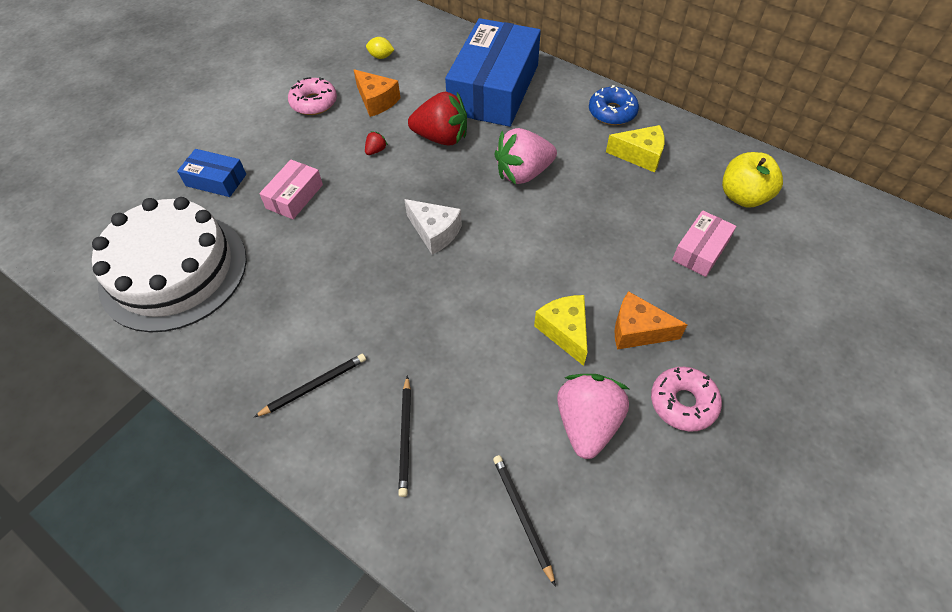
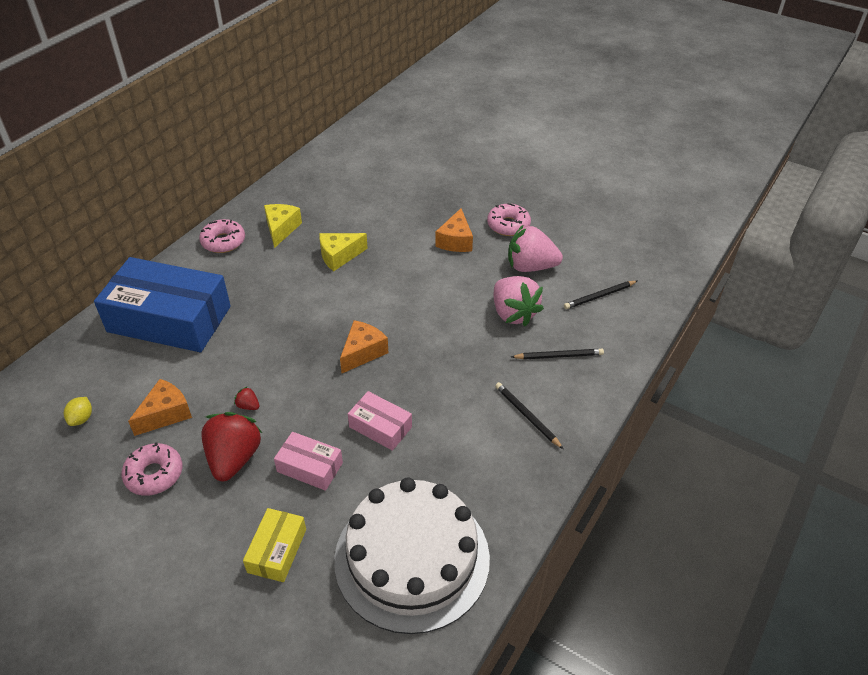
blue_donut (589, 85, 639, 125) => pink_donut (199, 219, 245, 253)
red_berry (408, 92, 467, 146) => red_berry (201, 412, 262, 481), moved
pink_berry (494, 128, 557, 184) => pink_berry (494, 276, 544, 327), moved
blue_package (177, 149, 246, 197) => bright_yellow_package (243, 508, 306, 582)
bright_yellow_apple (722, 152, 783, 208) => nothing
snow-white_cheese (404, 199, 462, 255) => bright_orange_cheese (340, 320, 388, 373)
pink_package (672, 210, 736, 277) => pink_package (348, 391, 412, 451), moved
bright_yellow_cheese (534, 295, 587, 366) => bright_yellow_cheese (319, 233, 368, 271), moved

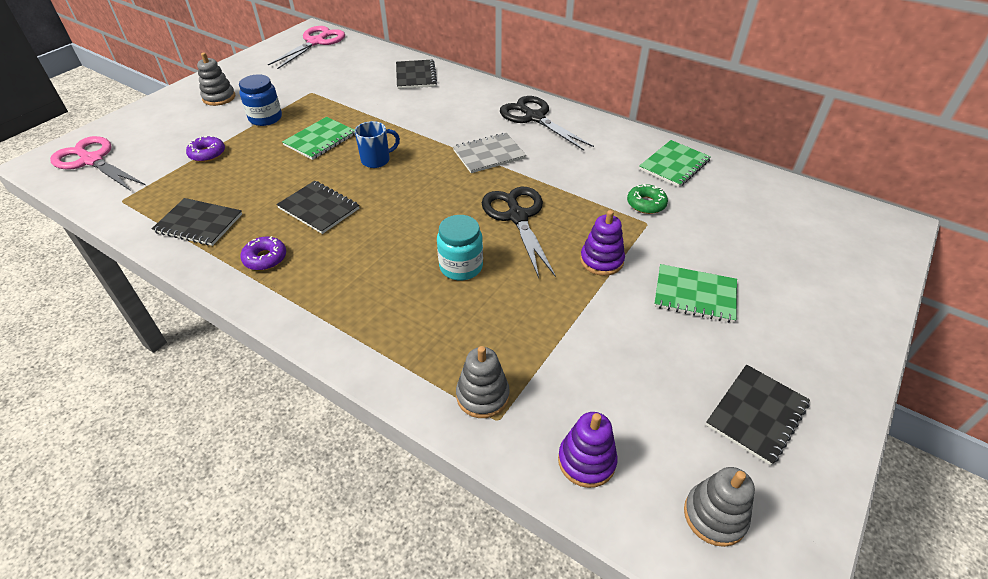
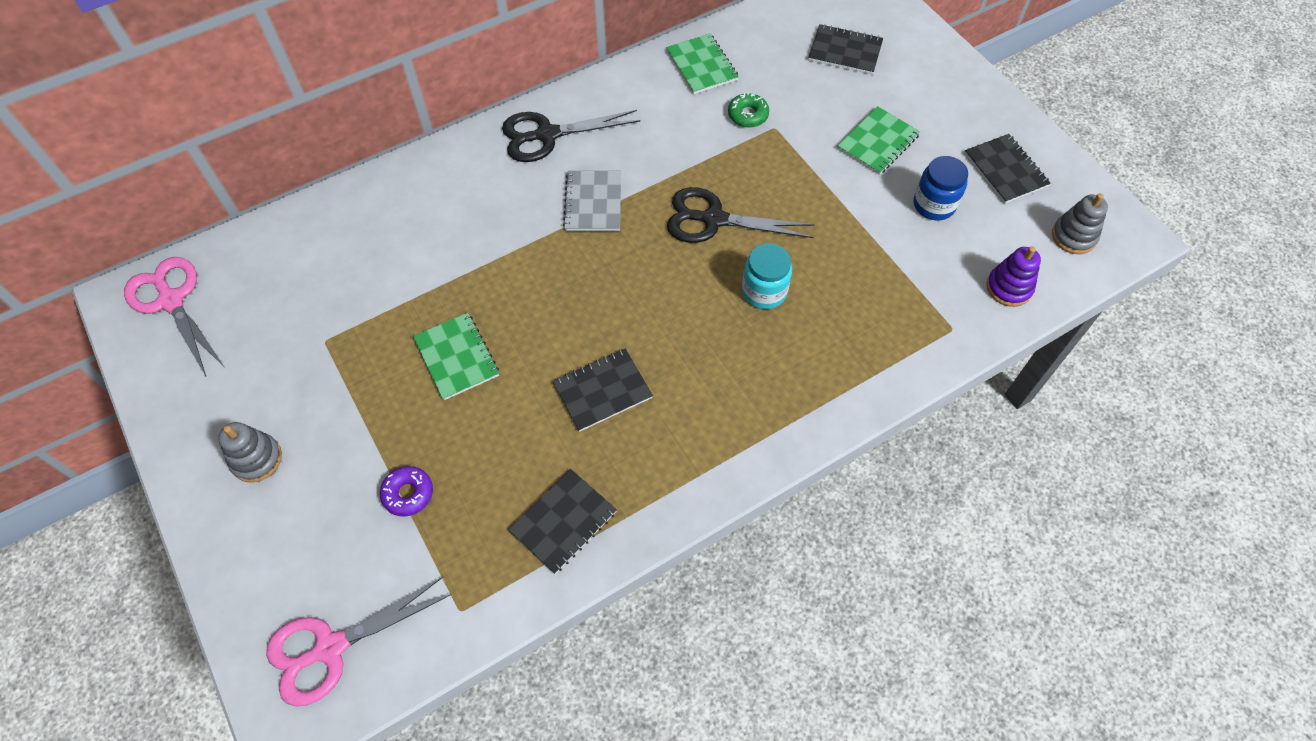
jet-black_notebook (396, 60, 437, 89) => jet-black_notebook (808, 24, 883, 75), moved
blue_preserve_jar (239, 74, 282, 126) => blue_preserve_jar (914, 156, 968, 220), moved
blue_tea_mug (355, 121, 400, 168) => nothing
violet_stacking_rings (580, 210, 625, 276) => nothing
violet_donut (241, 236, 286, 270) => nothing
gray_stacking_rings (456, 346, 510, 418) => nothing

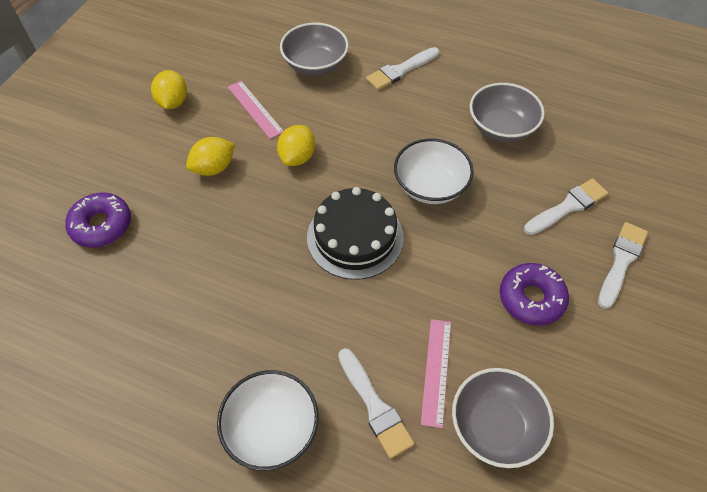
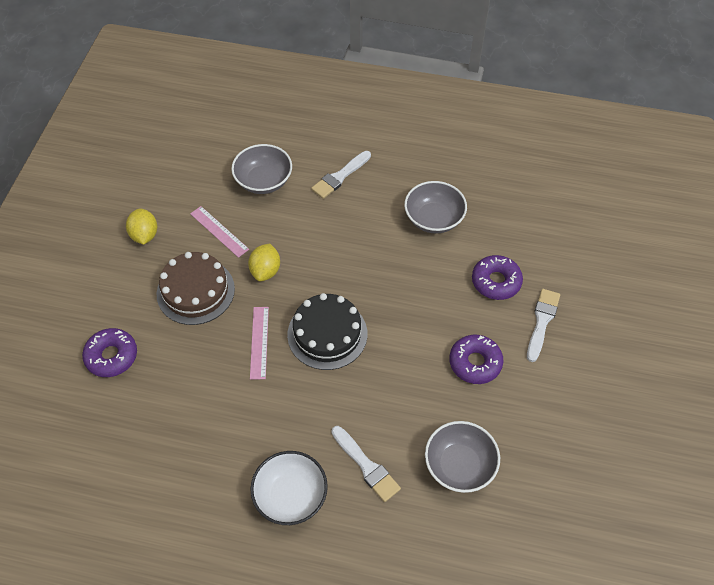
bright_yellow_lemon (186, 137, 235, 176) => russet_layer_cake (157, 252, 235, 325)
snow-white_serving_bowl (394, 138, 474, 204) => nothing
snow-white_paintbrush (524, 178, 608, 235) => violet_donut (472, 255, 523, 300)
pink_measuring_stick (421, 319, 451, 428) => pink_measuring_stick (250, 307, 269, 380), moved

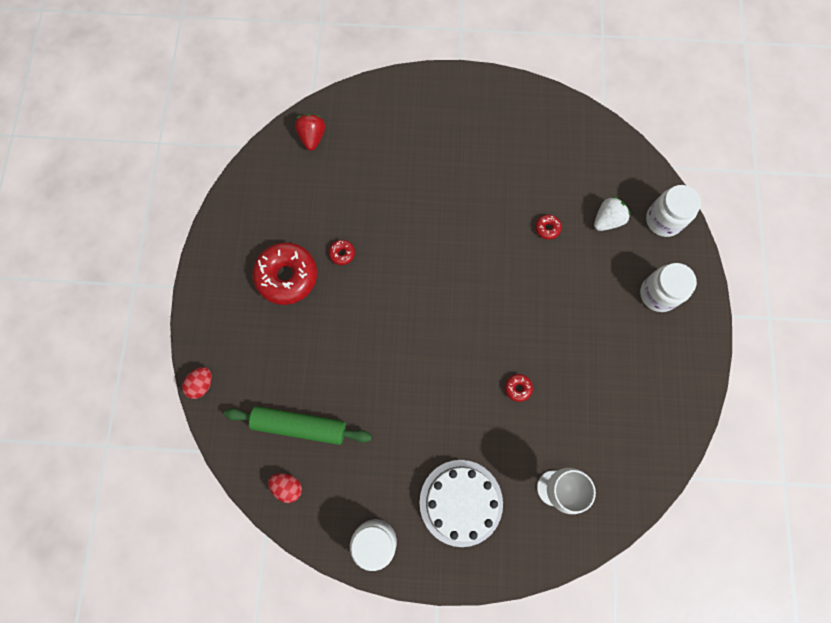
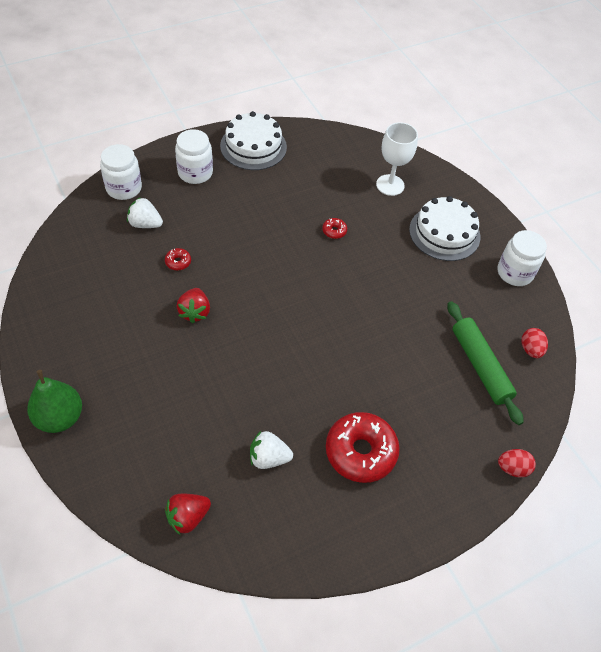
red_donut (329, 240, 355, 265) => nothing
nothing => snow-white_layer_cake (220, 111, 287, 170)
nothing => red_berry (177, 288, 210, 323)
nothing => emerald_toy_pear (27, 370, 82, 433)
nothing => snow-white_berry (250, 431, 293, 469)

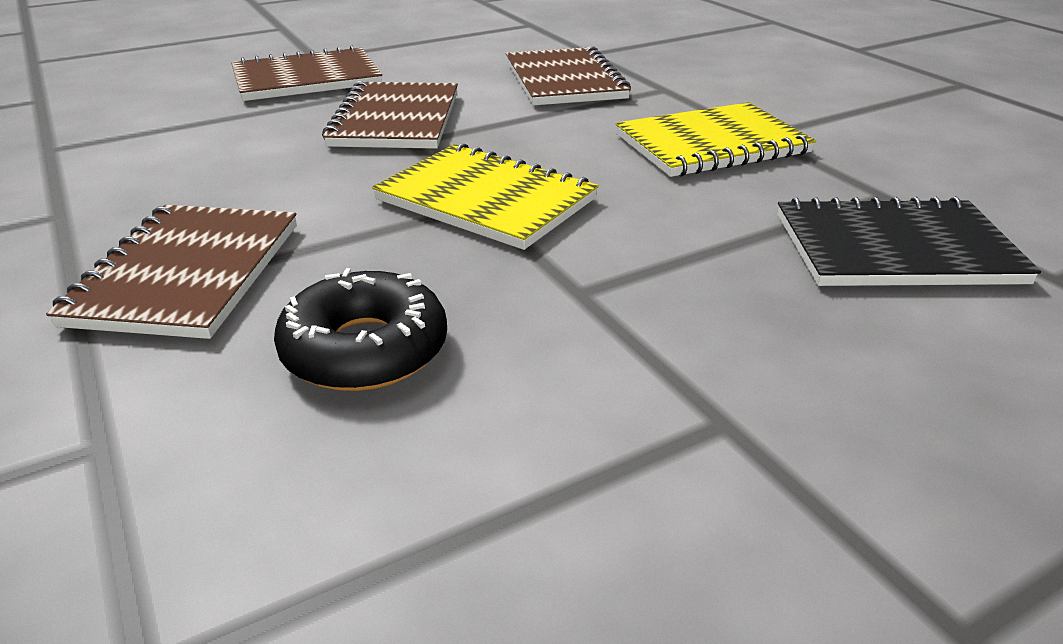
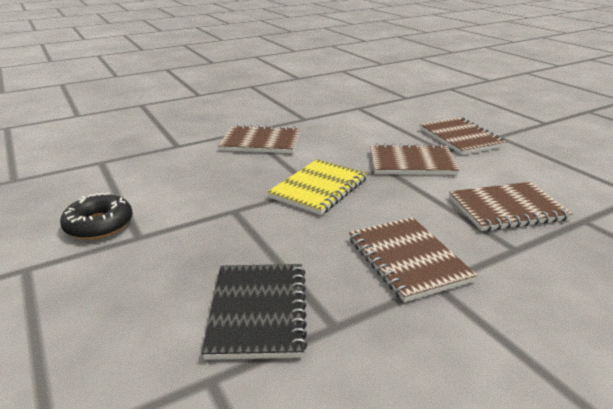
bright_yellow_notebook (615, 102, 816, 177) => russet_notebook (349, 217, 477, 302)
jet-black_donut (274, 268, 447, 391) => jet-black_donut (60, 193, 133, 240), moved

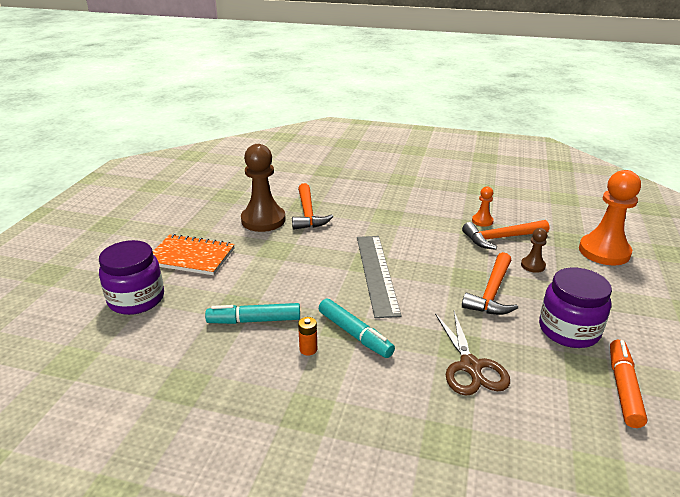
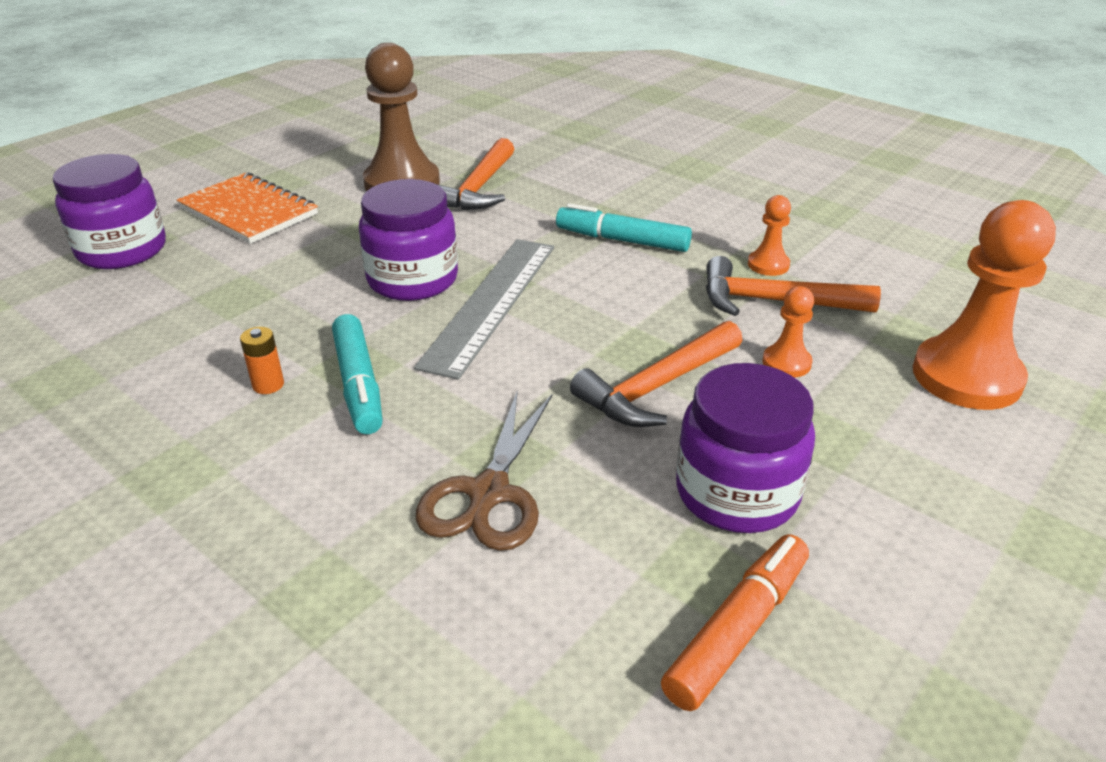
russet_game_pawn (521, 228, 547, 273) => bright_orange_game_pawn (762, 286, 814, 378)
teal_marker_pen (205, 303, 300, 324) => teal_marker_pen (556, 203, 692, 252), moved
nothing => violet_preserve_jar (359, 179, 458, 301)

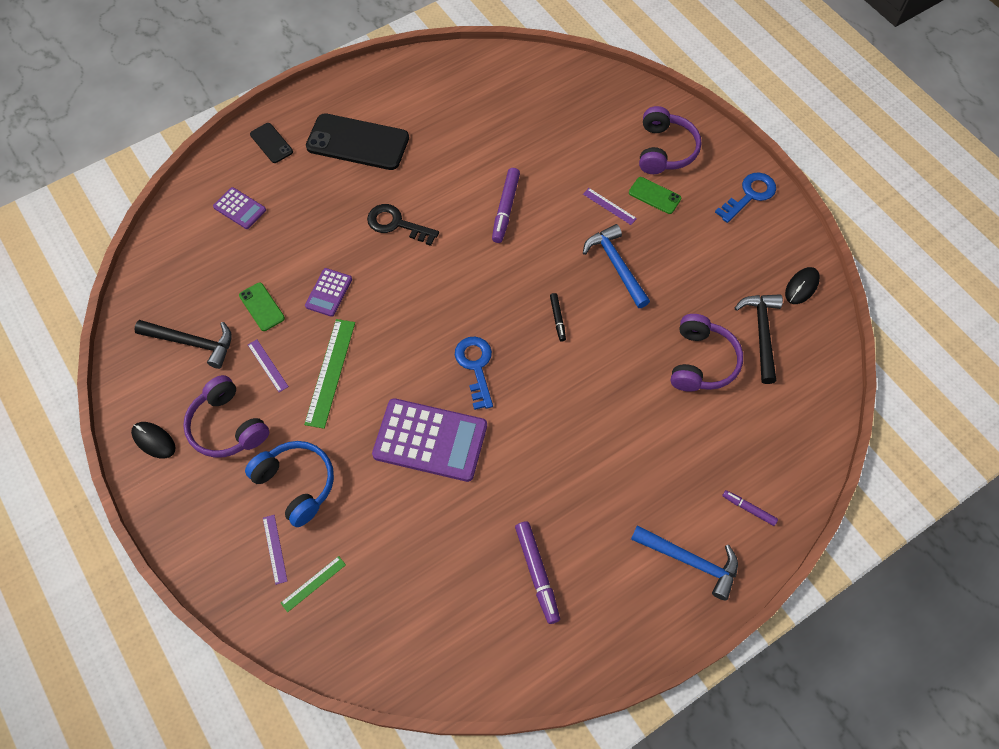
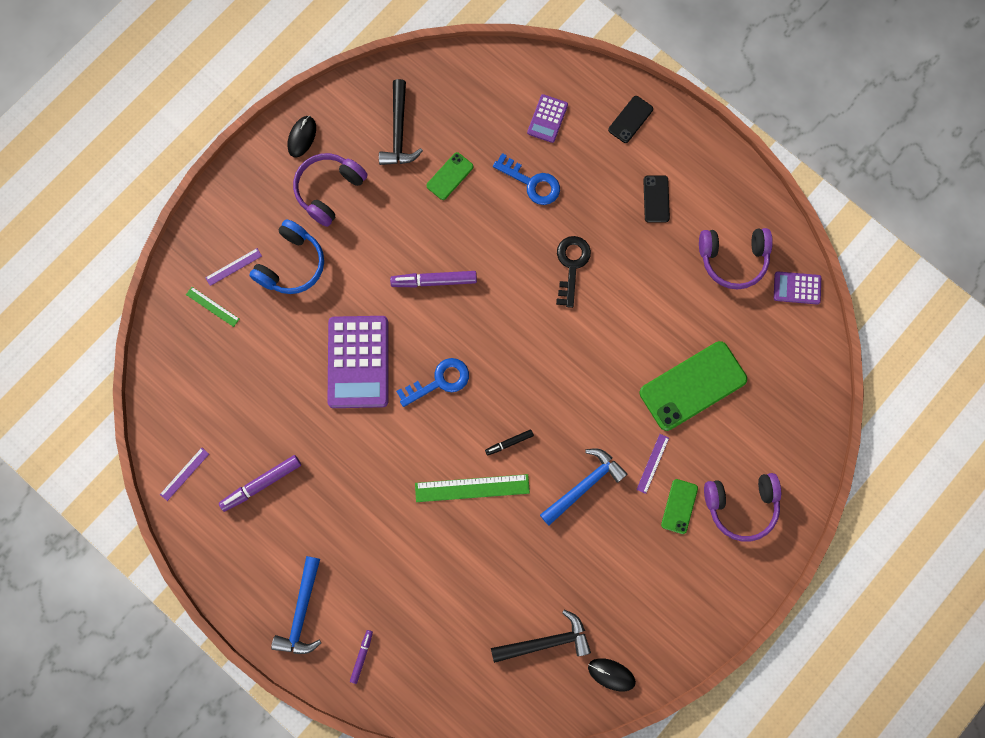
jet-black_mobile_phone (306, 113, 409, 170) => jet-black_mobile_phone (643, 175, 670, 223), x0.50
violet_marker_pen (492, 168, 520, 243) => violet_marker_pen (390, 271, 477, 287), moved
blue_latchkey (715, 172, 776, 223) => blue_latchkey (493, 153, 560, 205), moved
violet_adding_machine (305, 268, 352, 317) => violet_adding_machine (774, 272, 821, 304), moved
violet_headphones (671, 314, 743, 392) => violet_headphones (699, 228, 773, 289), moved
emerald_measuring_stick (304, 319, 355, 429) => emerald_measuring_stick (415, 474, 530, 502), moved
violet_measuring_stick (248, 339, 289, 392) => violet_measuring_stick (160, 448, 209, 501), moved
nothing => emerald_mobile_phone (640, 341, 747, 431)

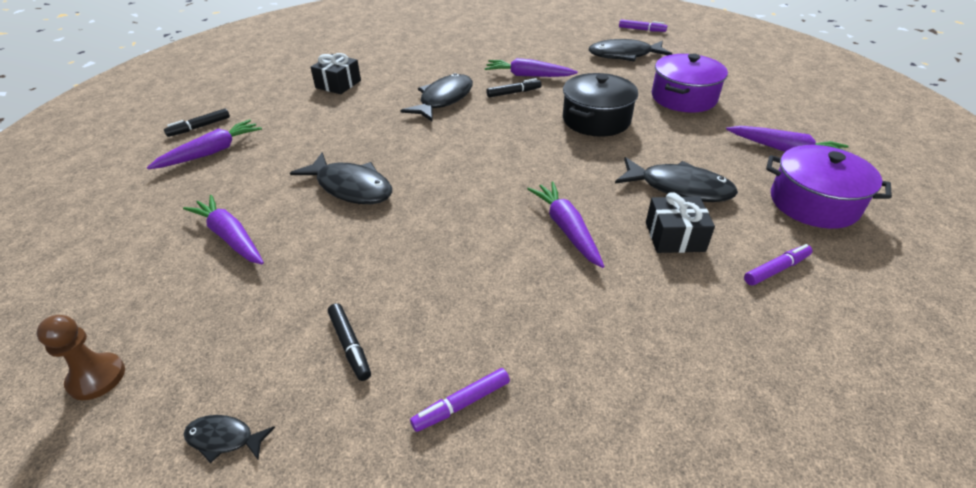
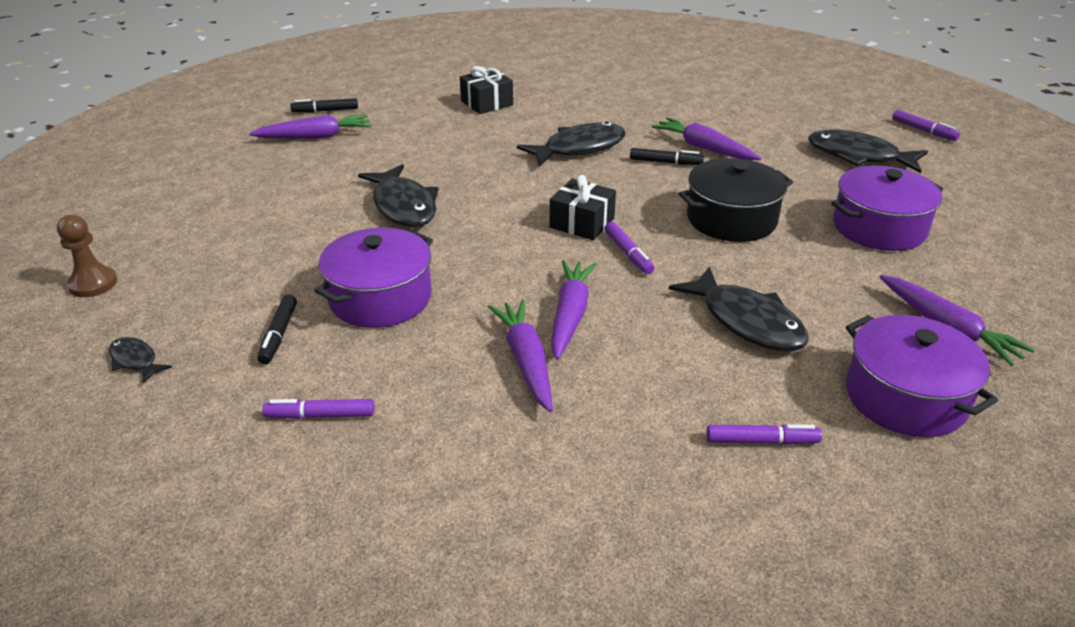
jet-black_wrapped_gift (646, 192, 715, 253) => jet-black_wrapped_gift (550, 175, 616, 240), moved
violet_carrot (183, 195, 264, 264) => violet_carrot (488, 300, 553, 412), moved
nothing => violet_marker_pen (604, 222, 655, 274)
nothing => violet_cooking_pot (314, 228, 433, 328)

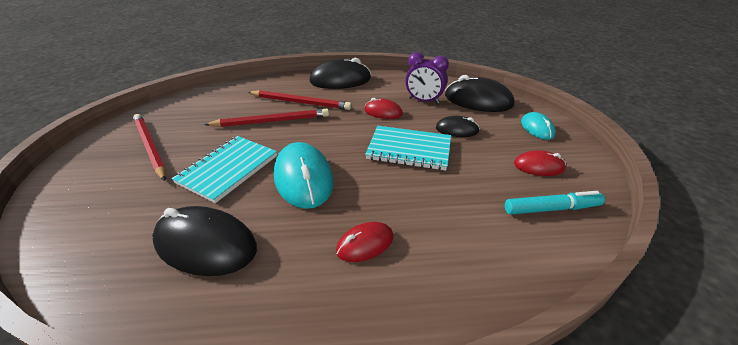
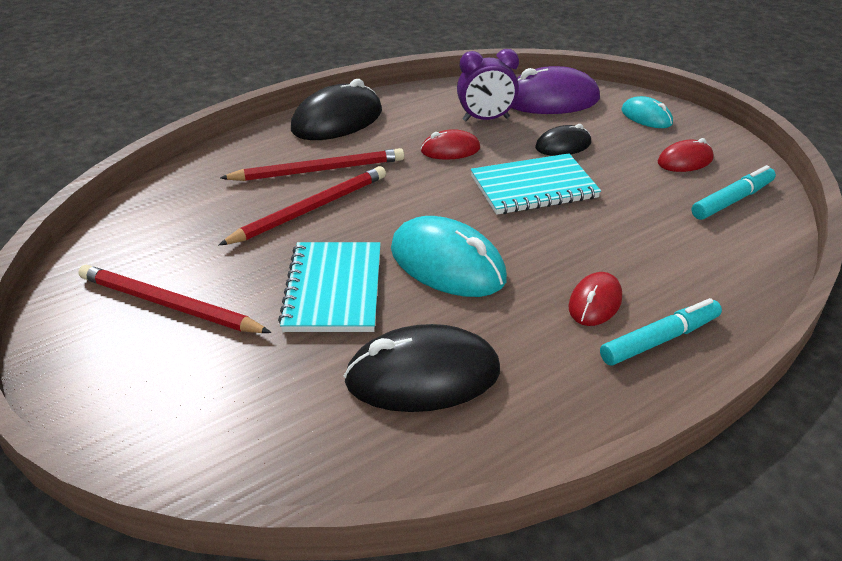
jet-black_computer_mouse (445, 75, 515, 112) => violet_computer_mouse (512, 66, 600, 114)
nothing => teal_marker_pen (600, 298, 722, 366)

